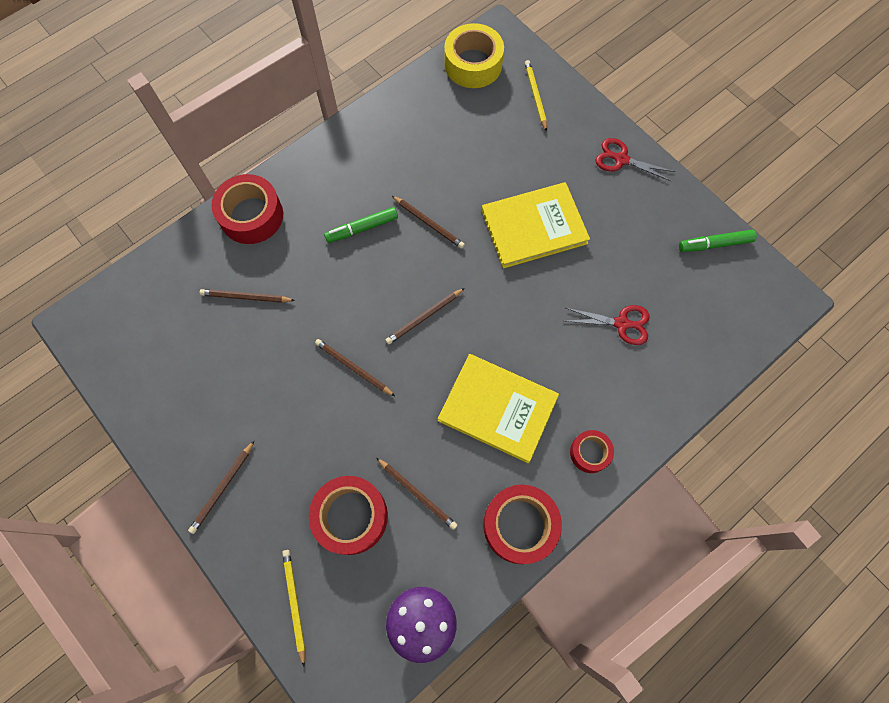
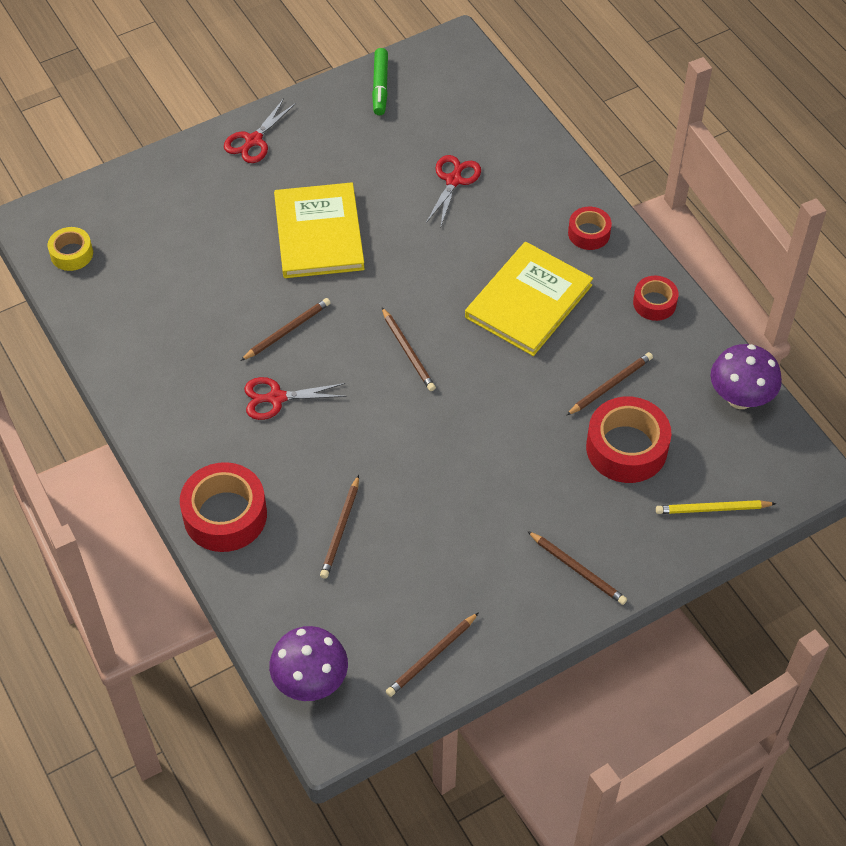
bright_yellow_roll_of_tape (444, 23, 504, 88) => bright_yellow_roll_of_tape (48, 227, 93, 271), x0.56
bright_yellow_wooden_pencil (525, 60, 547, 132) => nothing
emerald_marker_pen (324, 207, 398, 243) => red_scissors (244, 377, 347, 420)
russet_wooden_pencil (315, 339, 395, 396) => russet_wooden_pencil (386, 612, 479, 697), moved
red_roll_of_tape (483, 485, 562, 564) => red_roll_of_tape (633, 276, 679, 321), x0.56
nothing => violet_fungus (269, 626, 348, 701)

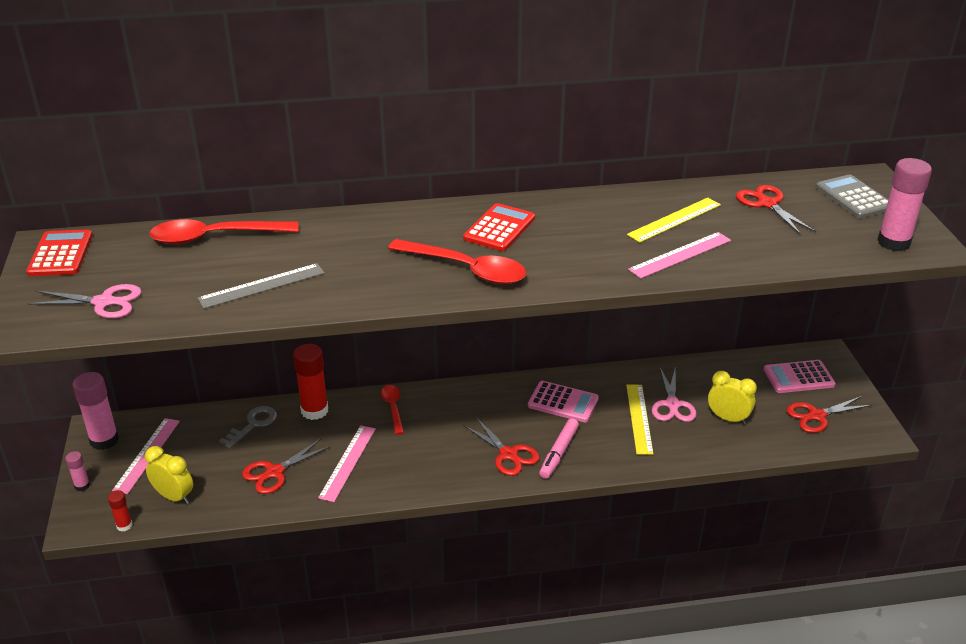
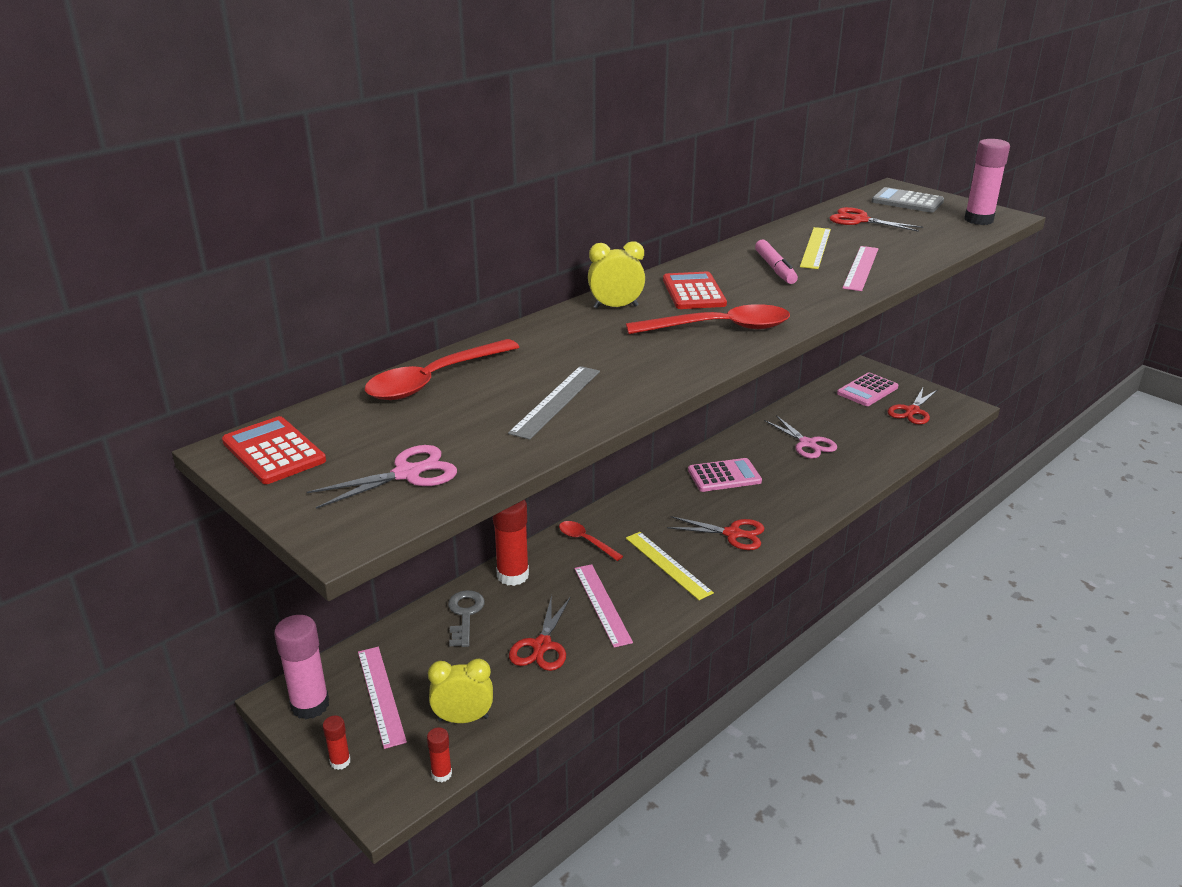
bright_yellow_bedside_clock (708, 371, 757, 424) => bright_yellow_bedside_clock (588, 241, 645, 308), moved
bright_yellow_measuring_stick (626, 385, 653, 455) => bright_yellow_measuring_stick (626, 532, 714, 600), moved
pink_marker_pen (539, 418, 579, 479) => pink_marker_pen (755, 240, 798, 284), moved
pink_glue (65, 451, 90, 491) => red_glue (323, 716, 350, 770)

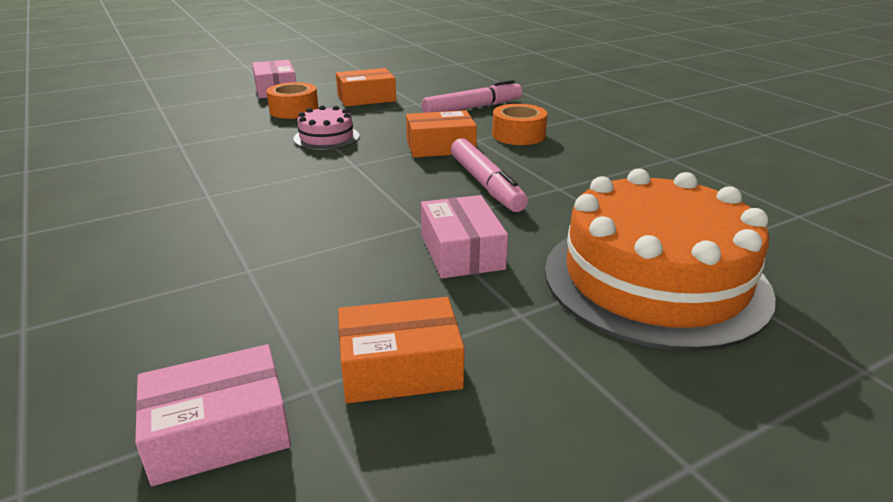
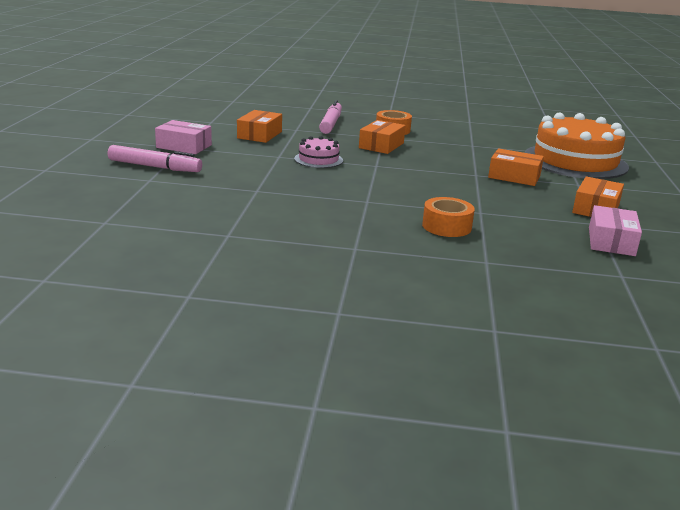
bright_orange_roll_of_tape (266, 82, 319, 119) => bright_orange_roll_of_tape (422, 197, 475, 237), moved
pink_marker_pen (451, 138, 528, 212) => pink_marker_pen (108, 145, 202, 172), moved
pink_package (421, 195, 508, 279) => bright_orange_package (488, 148, 544, 186)

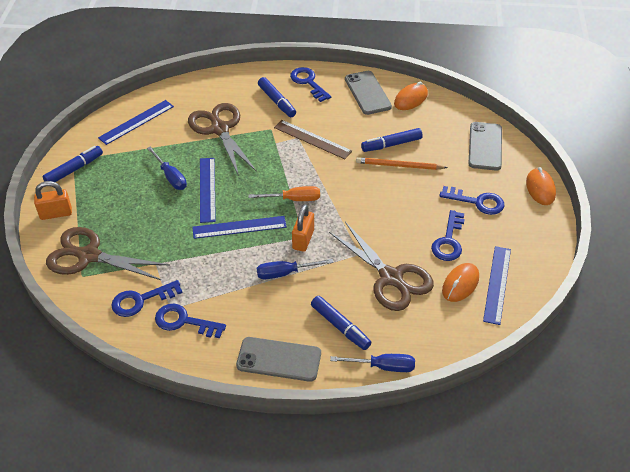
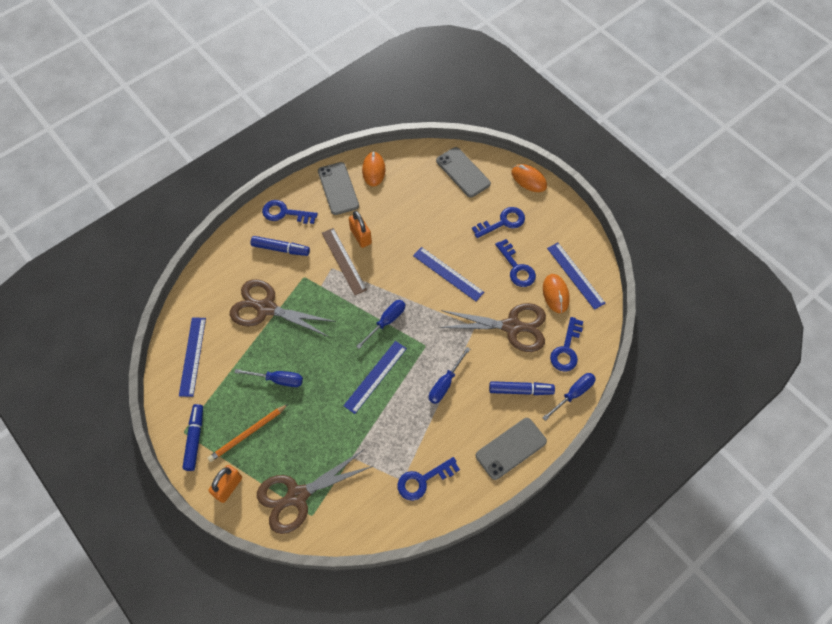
gray_mobile_phone (345, 71, 392, 115) => gray_mobile_phone (318, 162, 359, 215), 45 degrees clockwise
russet_measuring_stick (274, 120, 352, 159) => russet_measuring_stick (322, 228, 367, 295), 75 degrees clockwise
blue_marker_pen (361, 128, 423, 152) => nothing
bright_orange_wooden_pencil (356, 157, 448, 170) => bright_orange_wooden_pencil (208, 404, 288, 462), moved
blue_measuring_stick (200, 158, 216, 223) => blue_measuring_stick (413, 247, 484, 301), moved
bright_orange_flat_screwdriver (248, 186, 320, 201) => blue_flat_screwdriver (356, 300, 405, 349)
bright_orange_padlock (292, 204, 314, 252) => bright_orange_padlock (349, 211, 372, 248), moved
blue_latchkey (111, 280, 183, 317) => blue_latchkey (550, 317, 583, 372), moved

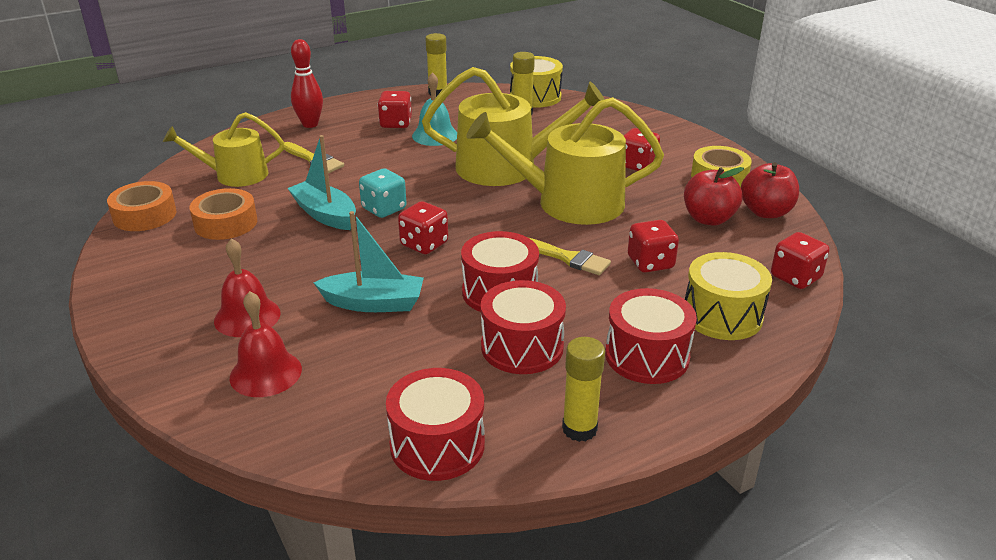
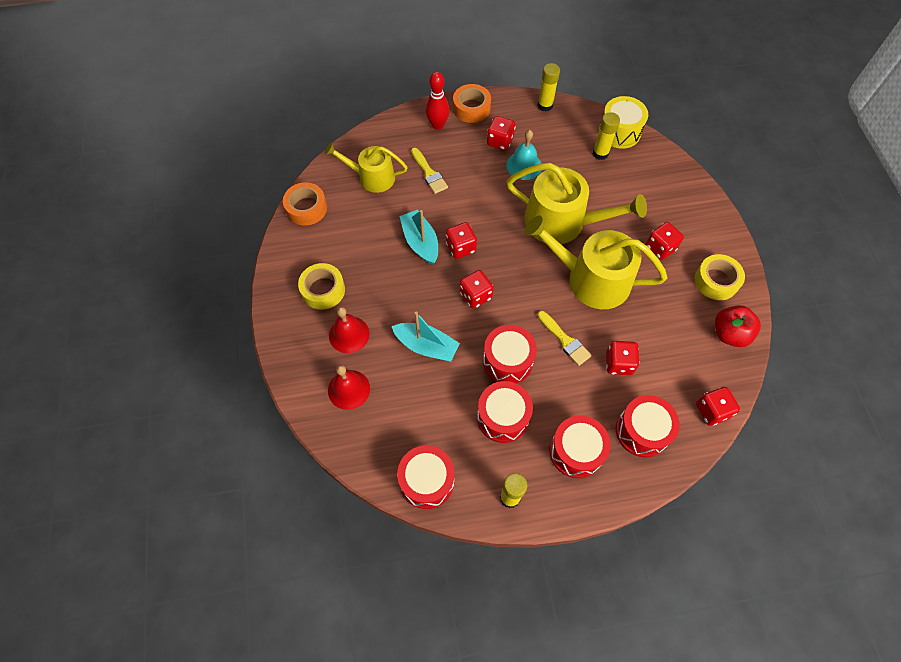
red_apple (684, 167, 744, 226) => nothing
teal_die (359, 168, 407, 218) => red_die (446, 222, 477, 259)
bright_orange_roll_of_tape (189, 188, 257, 240) => bright_orange_roll_of_tape (453, 84, 491, 123), moved
bright_yellow_toy_drum (685, 252, 772, 340) => red_toy_drum (616, 395, 680, 457)
nothing => bright_yellow_roll_of_tape (298, 263, 345, 310)

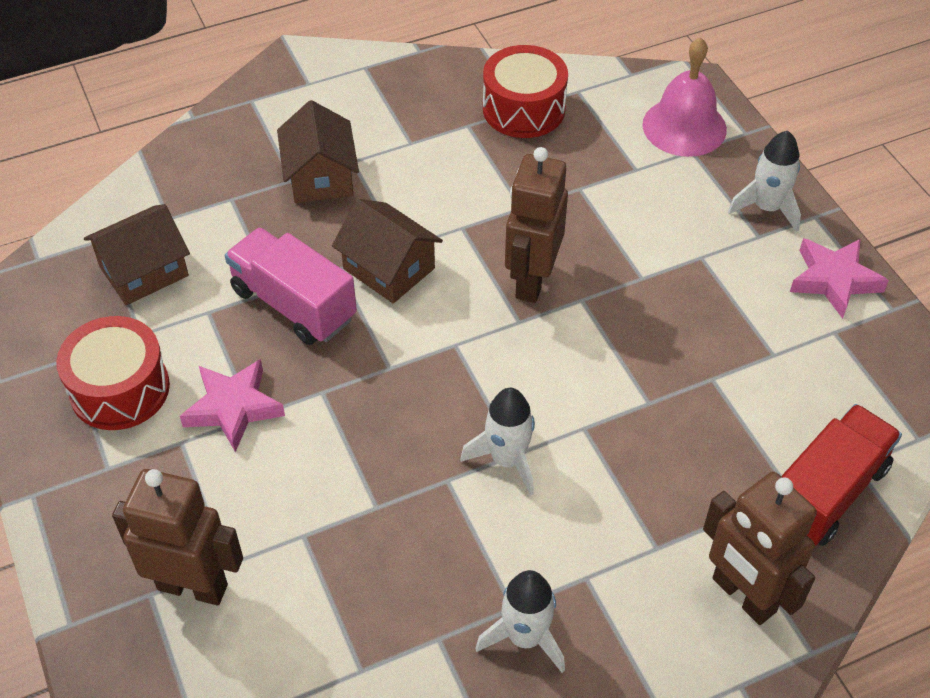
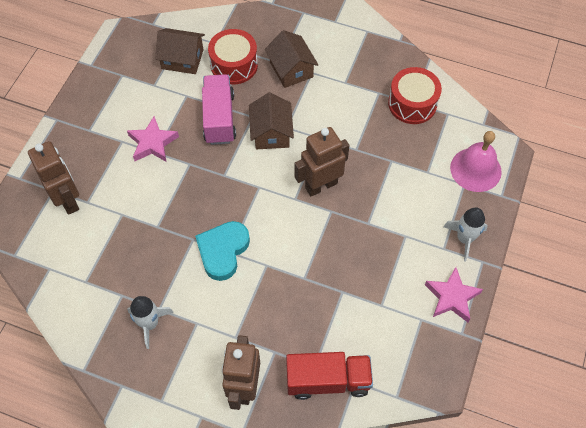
russet_cottage (277, 100, 359, 203) => russet_cottage (265, 30, 318, 88), 60 degrees counterclockwise
red_toy_drum (56, 316, 170, 430) => red_toy_drum (208, 29, 258, 84), moved
snow-white_rocket (460, 388, 535, 496) => teal_heart_shape (195, 221, 250, 281)

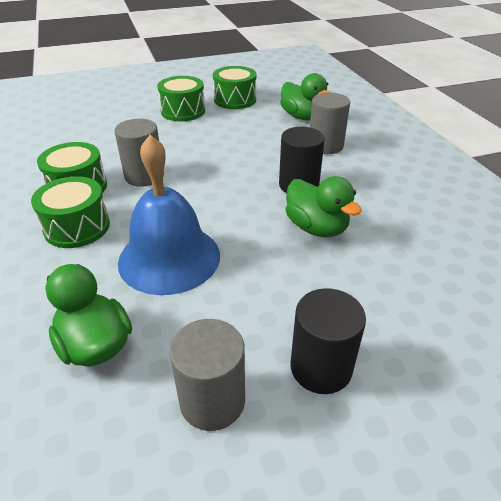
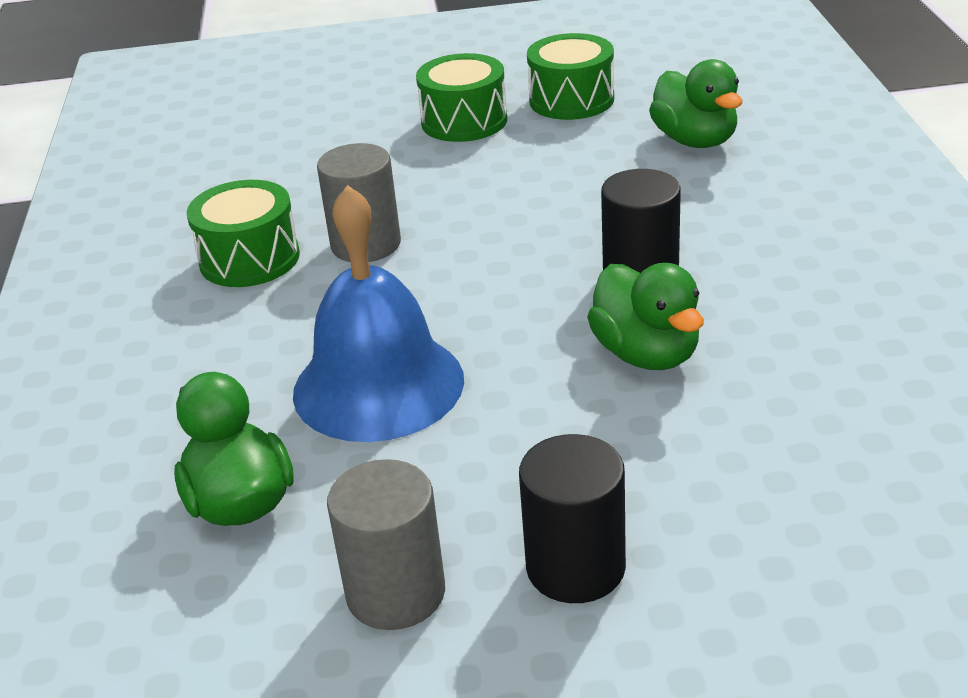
gray_cylinder_shape (310, 93, 350, 154) => nothing
emerald_toy_drum (31, 176, 110, 248) => nothing

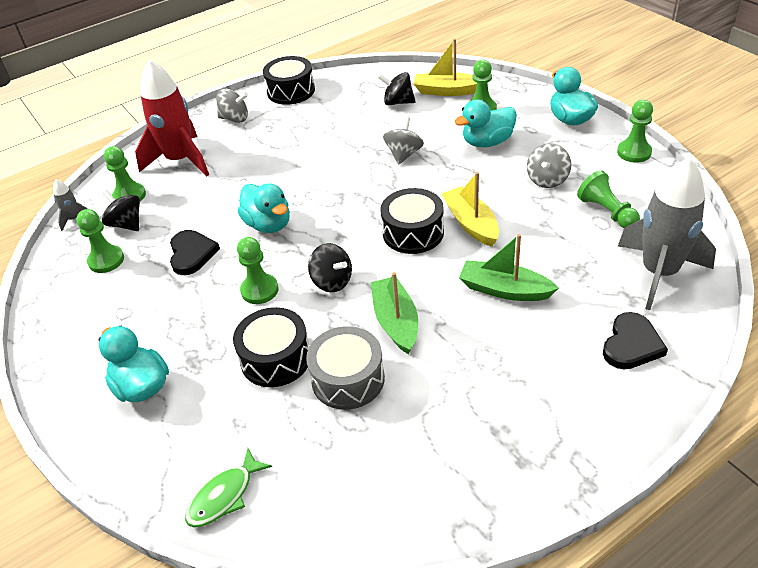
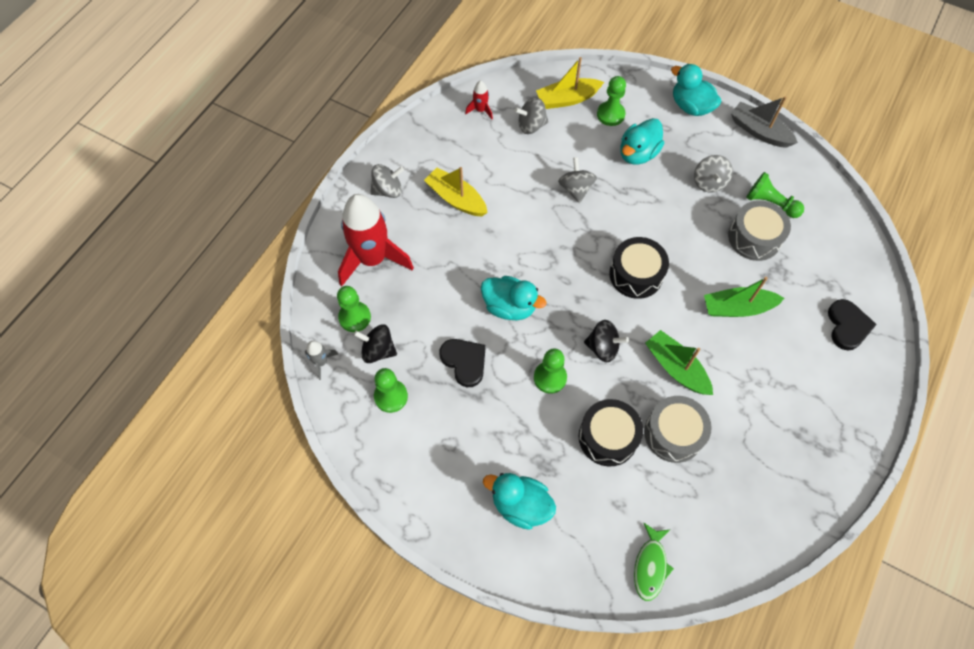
jet-black_toy_drum (263, 56, 315, 105) => nothing
jet-black_whirligig (378, 72, 416, 105) => gray_whirligig (514, 97, 549, 134)
emerald_game_pawn (617, 100, 653, 163) => gray_sailboat (731, 96, 798, 148)
gray_rocket (618, 158, 716, 310) => nothing
bright_yellow_sailboat (442, 172, 499, 247) => bright_yellow_sailboat (424, 167, 488, 216), moved
nothing => red_rocket (465, 80, 493, 119)
nothing => gray_toy_drum (728, 200, 791, 261)

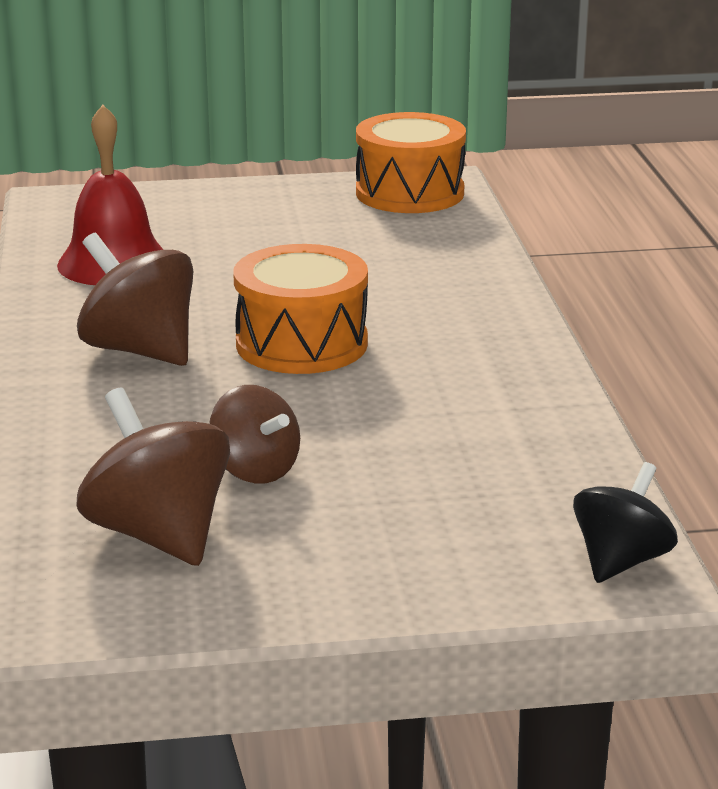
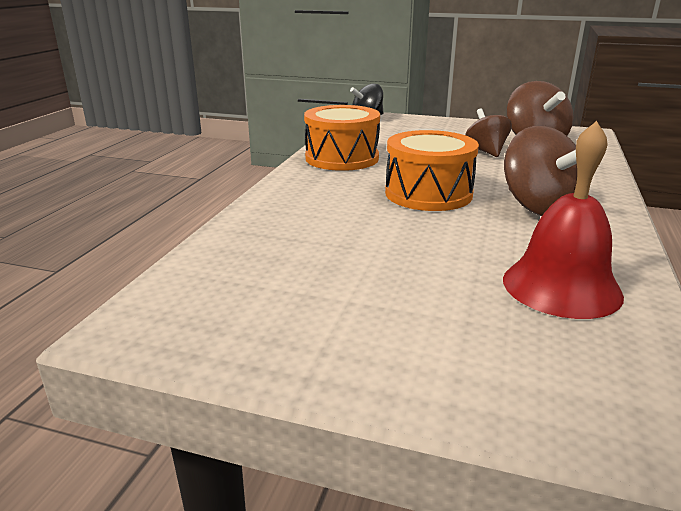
bright_orange_toy_drum (356, 112, 466, 213) => bright_orange_toy_drum (304, 105, 380, 171), moved

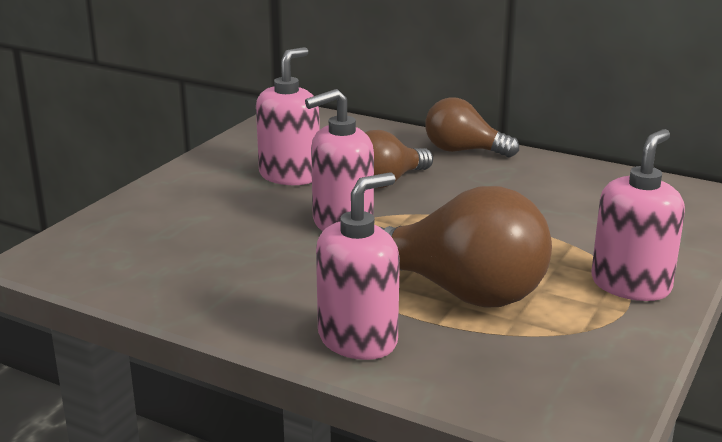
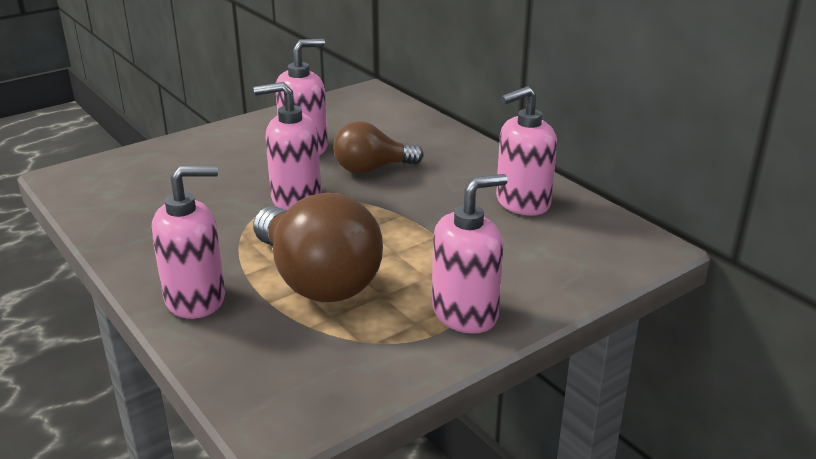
russet_light_bulb (425, 97, 519, 157) => nothing
nothing => pink_soap_pump (496, 86, 557, 216)

